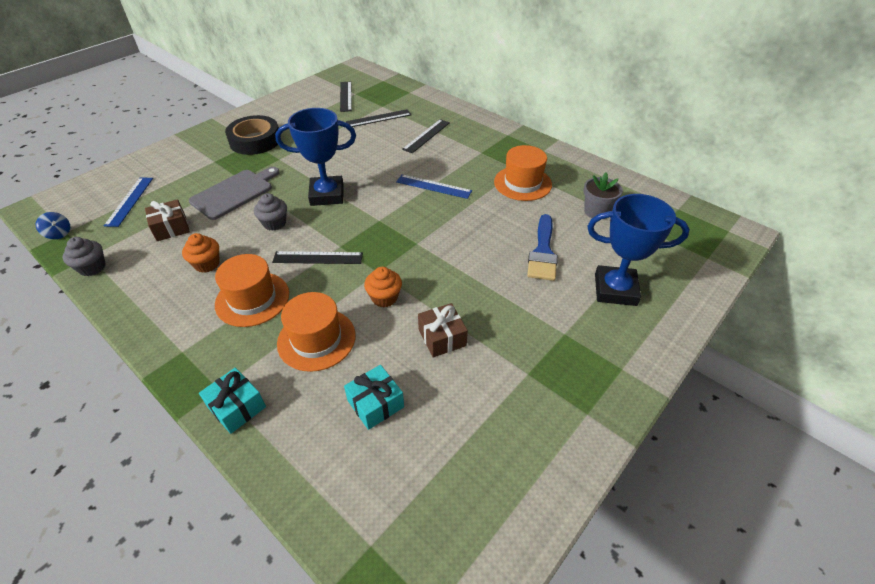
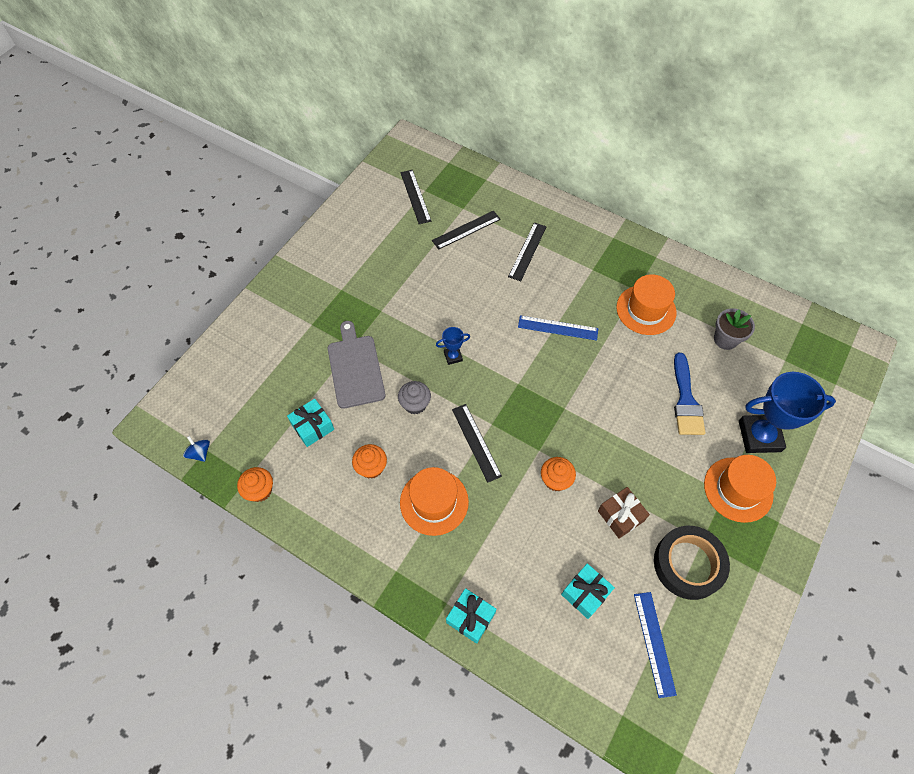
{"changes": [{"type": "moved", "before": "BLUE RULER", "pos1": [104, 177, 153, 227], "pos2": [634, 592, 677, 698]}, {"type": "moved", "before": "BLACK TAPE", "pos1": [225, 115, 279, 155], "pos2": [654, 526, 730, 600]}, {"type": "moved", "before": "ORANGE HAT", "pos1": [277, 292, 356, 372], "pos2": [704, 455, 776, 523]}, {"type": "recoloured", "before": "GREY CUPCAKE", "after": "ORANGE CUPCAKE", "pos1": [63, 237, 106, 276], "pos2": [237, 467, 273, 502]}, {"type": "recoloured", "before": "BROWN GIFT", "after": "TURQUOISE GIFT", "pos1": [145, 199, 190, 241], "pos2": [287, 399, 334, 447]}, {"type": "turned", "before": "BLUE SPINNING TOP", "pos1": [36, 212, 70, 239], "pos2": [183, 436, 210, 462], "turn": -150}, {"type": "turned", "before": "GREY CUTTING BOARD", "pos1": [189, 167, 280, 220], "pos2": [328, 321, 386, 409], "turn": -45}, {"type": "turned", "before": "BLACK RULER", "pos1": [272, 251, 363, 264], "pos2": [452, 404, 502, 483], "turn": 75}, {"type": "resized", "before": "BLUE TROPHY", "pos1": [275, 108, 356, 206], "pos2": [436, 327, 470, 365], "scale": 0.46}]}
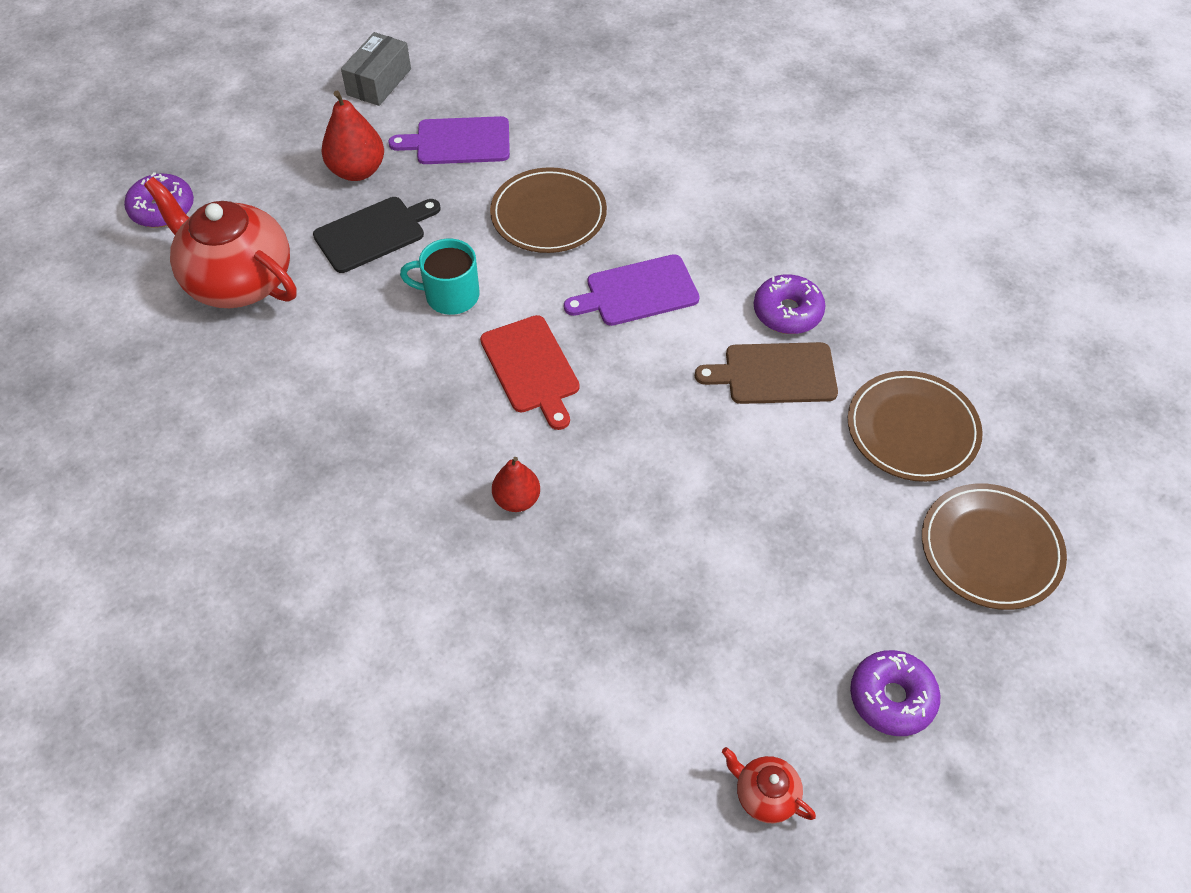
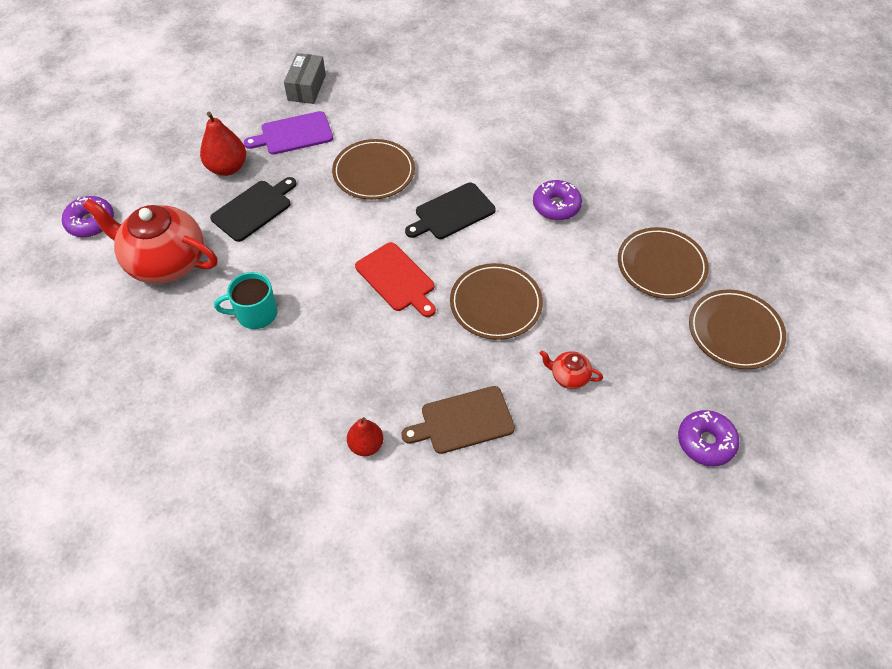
{"changes": [{"type": "added", "after": "BROWN PLATE", "pos2": [450, 263, 543, 340]}, {"type": "moved", "before": "GREY BOX", "pos1": [341, 32, 411, 106], "pos2": [284, 53, 326, 104]}, {"type": "moved", "before": "TURQUOISE MUG", "pos1": [400, 238, 479, 315], "pos2": [214, 272, 278, 329]}, {"type": "moved", "before": "RED PEAR", "pos1": [492, 457, 540, 512], "pos2": [347, 417, 383, 456]}, {"type": "moved", "before": "BROWN CUTTING BOARD", "pos1": [695, 342, 838, 404], "pos2": [401, 386, 515, 454]}, {"type": "moved", "before": "RED TEAPOT", "pos1": [722, 747, 816, 823], "pos2": [539, 350, 603, 389]}, {"type": "recoloured", "before": "PURPLE CUTTING BOARD", "after": "BLACK CUTTING BOARD", "pos1": [564, 254, 700, 326], "pos2": [405, 183, 496, 239]}]}
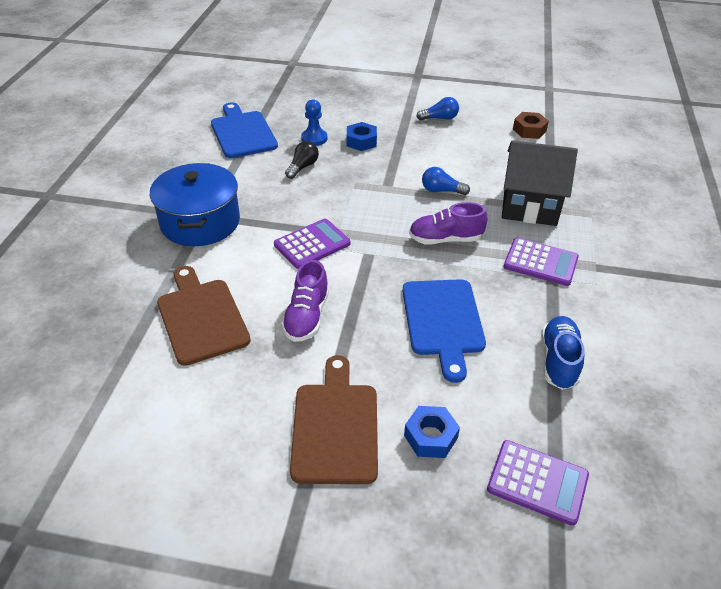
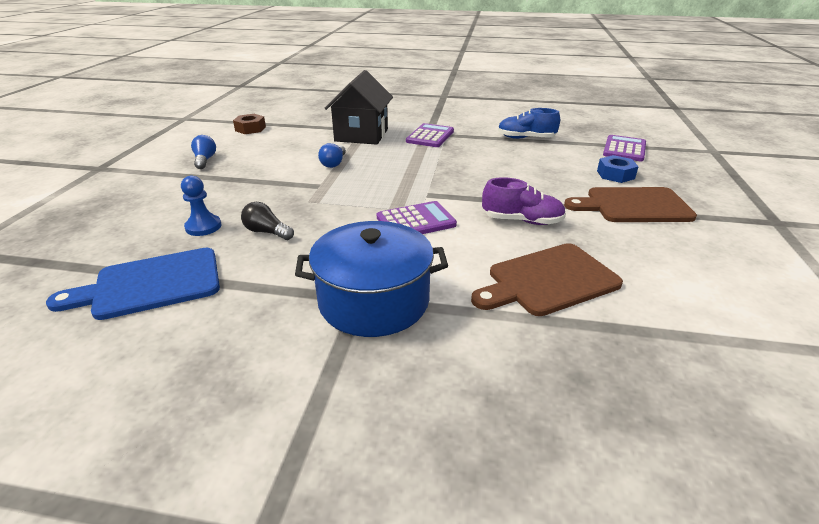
{"changes": [{"type": "removed", "before": "BLUE NUT", "pos1": [347, 122, 377, 151]}, {"type": "removed", "before": "BLUE CUTTING BOARD", "pos1": [402, 279, 486, 383]}, {"type": "removed", "before": "PURPLE SHOE", "pos1": [409, 202, 487, 245]}, {"type": "turned", "before": "PURPLE CALCULATOR", "pos1": [274, 219, 350, 269], "pos2": [377, 201, 457, 234], "turn": 105}]}
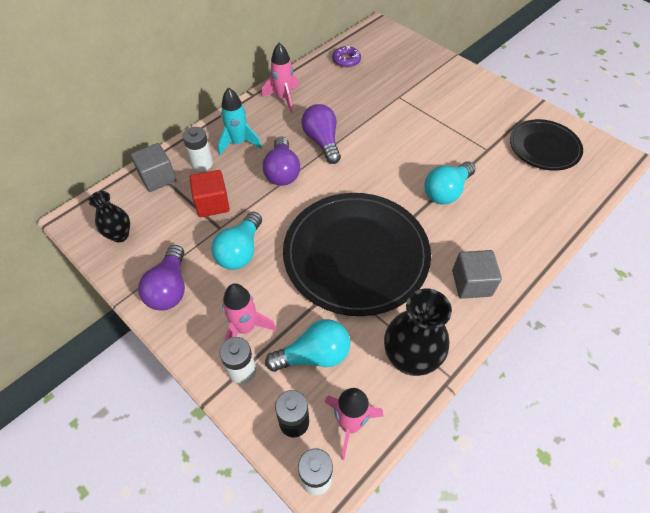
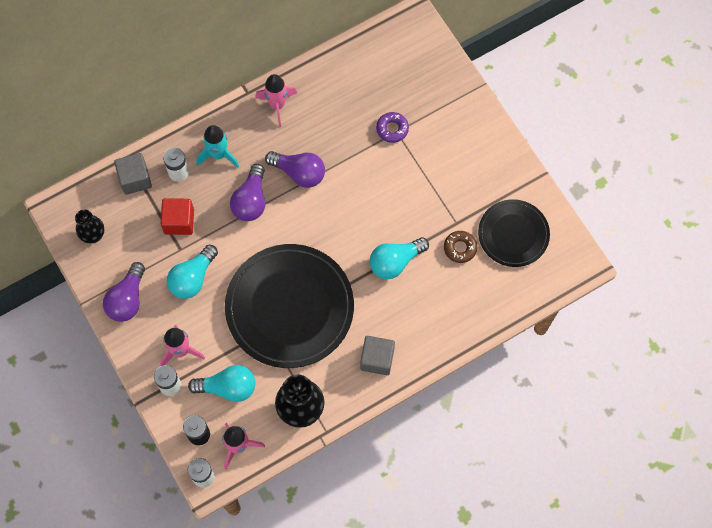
{"changes": [{"type": "added", "after": "BROWN DONUT", "pos2": [444, 231, 477, 263]}, {"type": "moved", "before": "PURPLE DONUT", "pos1": [332, 46, 361, 68], "pos2": [376, 112, 409, 143]}, {"type": "turned", "before": "PURPLE LIGHT BULB", "pos1": [302, 104, 341, 164], "pos2": [265, 151, 325, 188], "turn": 120}]}
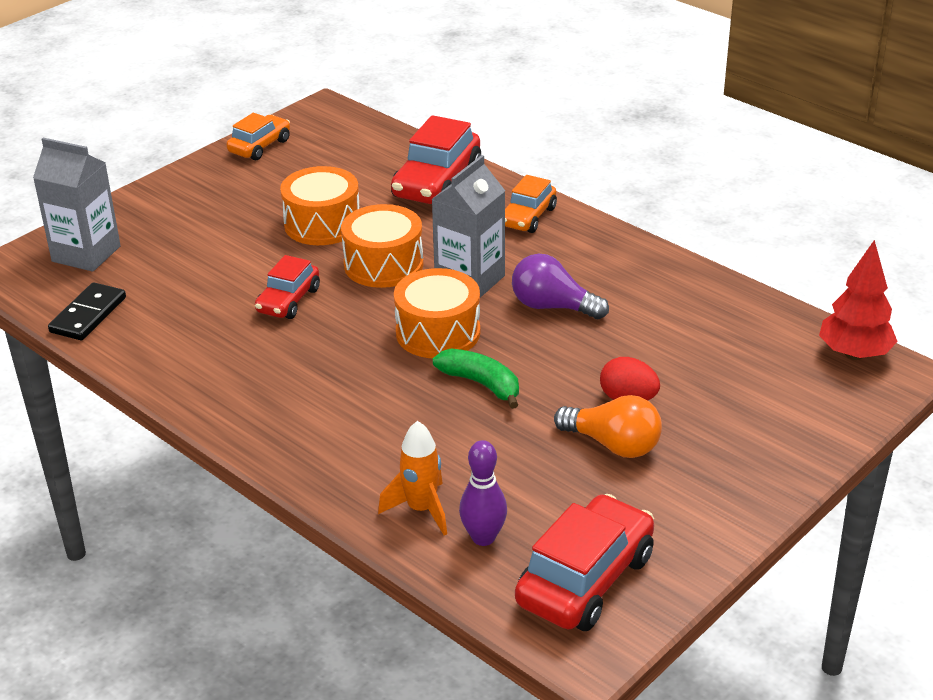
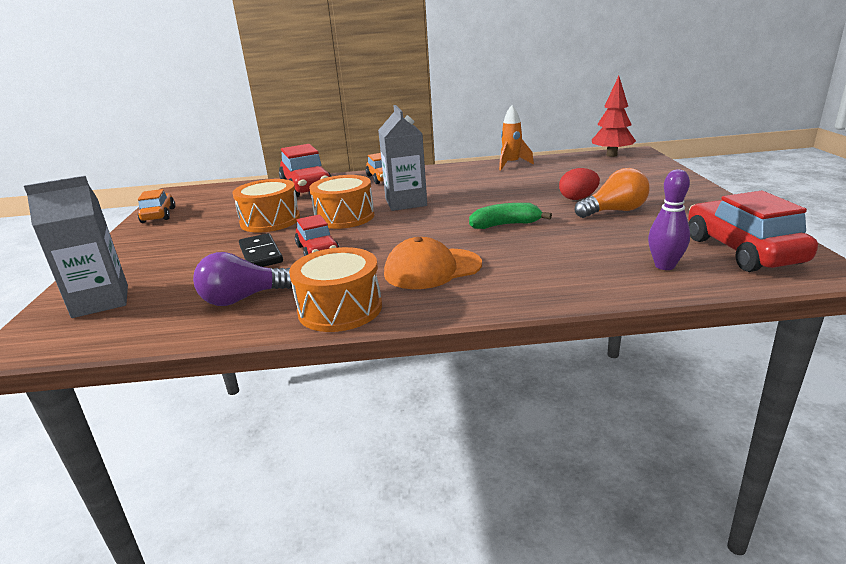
{"changes": [{"type": "added", "after": "ORANGE CAP", "pos2": [384, 237, 482, 289]}, {"type": "moved", "before": "BLACK DOMINO", "pos1": [48, 282, 126, 340], "pos2": [239, 233, 283, 267]}, {"type": "moved", "before": "ORANGE ROCKET", "pos1": [378, 421, 447, 536], "pos2": [499, 105, 534, 170]}, {"type": "moved", "before": "ORANGE DRUM", "pos1": [394, 268, 480, 358], "pos2": [289, 247, 382, 332]}, {"type": "moved", "before": "PURPLE LIGHT BULB", "pos1": [512, 254, 609, 319], "pos2": [193, 252, 292, 306]}]}
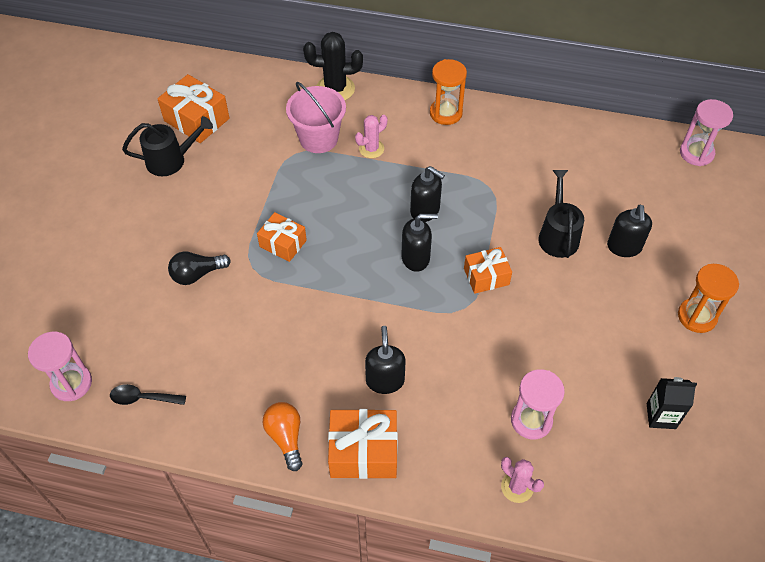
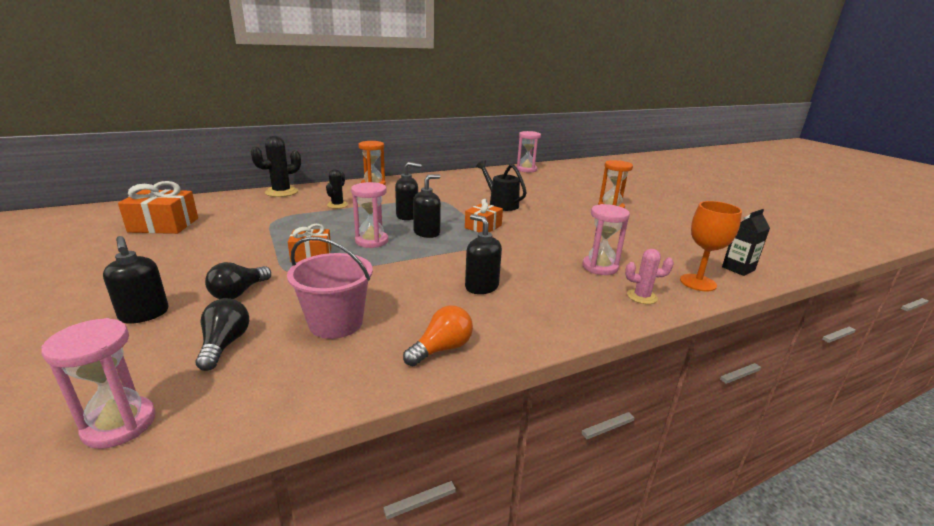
{"changes": [{"type": "removed", "before": "BLACK SPOON", "pos1": [110, 384, 186, 405]}, {"type": "removed", "before": "BLACK WATERING CAN", "pos1": [122, 116, 213, 176]}, {"type": "removed", "before": "ORANGE GIFT", "pos1": [328, 409, 398, 479]}, {"type": "added", "after": "BLACK LIGHT BULB", "pos2": [195, 298, 249, 371]}, {"type": "added", "after": "PINK HOURGLASS", "pos2": [351, 182, 388, 248]}, {"type": "added", "after": "ORANGE GOBLET", "pos2": [680, 201, 742, 291]}, {"type": "moved", "before": "PINK BUCKET", "pos1": [286, 82, 346, 153], "pos2": [287, 237, 373, 339]}, {"type": "moved", "before": "BLACK SOAP DISPENSER", "pos1": [607, 205, 652, 257], "pos2": [103, 236, 169, 324]}, {"type": "moved", "before": "BLACK CARTON", "pos1": [647, 377, 697, 429], "pos2": [722, 209, 770, 276]}, {"type": "recoloured", "before": "PINK CACTUS", "after": "BLACK CACTUS", "pos1": [355, 115, 387, 158], "pos2": [326, 169, 348, 209]}, {"type": "turned", "before": "ORANGE LIGHT BULB", "pos1": [263, 402, 302, 471], "pos2": [403, 306, 473, 366], "turn": 105}]}
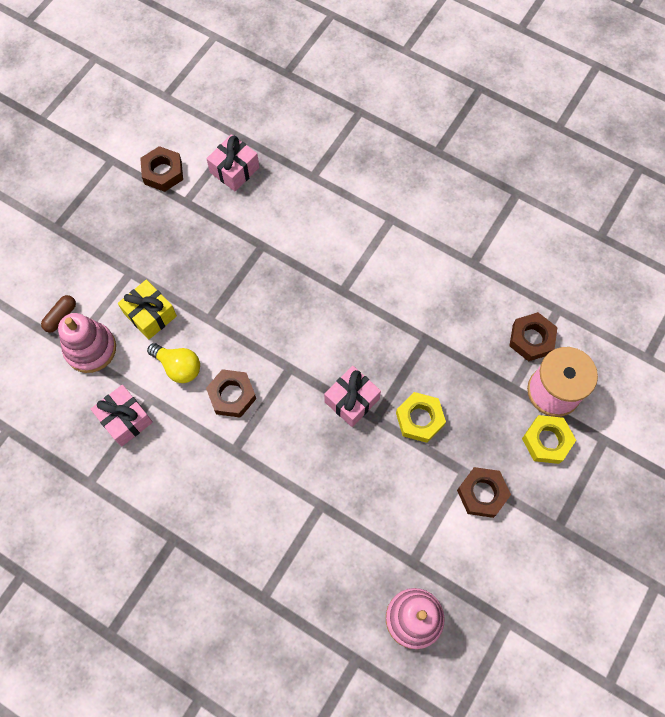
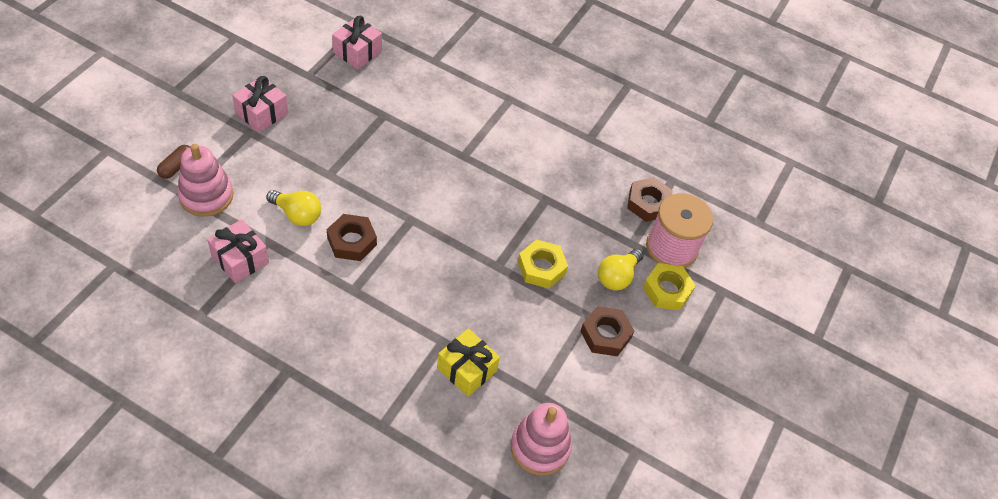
{"changes": [{"type": "removed", "before": "BROWN NUT", "pos1": [140, 146, 183, 192]}, {"type": "added", "after": "YELLOW LIGHT BULB", "pos2": [598, 249, 644, 291]}, {"type": "moved", "before": "YELLOW GIFT", "pos1": [118, 280, 177, 339], "pos2": [437, 328, 500, 397]}, {"type": "moved", "before": "PINK GIFT", "pos1": [324, 366, 381, 427], "pos2": [232, 76, 288, 132]}]}
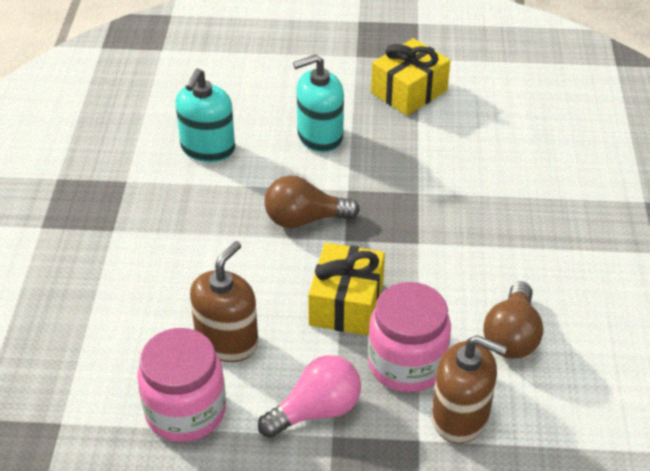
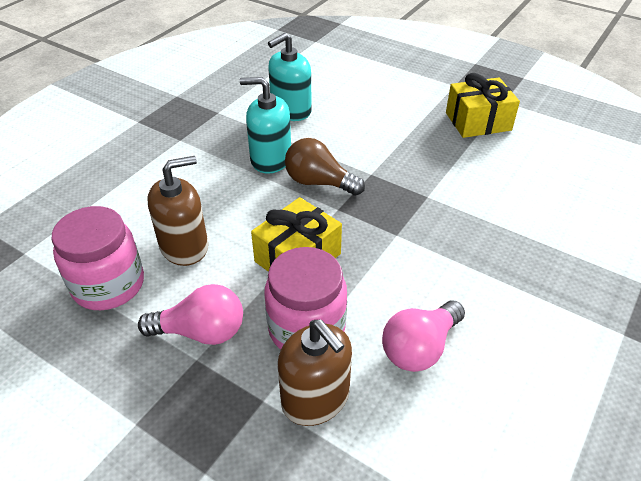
{"changes": [{"type": "moved", "before": "TURQUOISE SOAP DISPENSER", "pos1": [293, 54, 344, 152], "pos2": [240, 77, 291, 174]}, {"type": "recoloured", "before": "BROWN LIGHT BULB", "after": "PINK LIGHT BULB", "pos1": [483, 282, 543, 359], "pos2": [382, 301, 465, 372]}]}
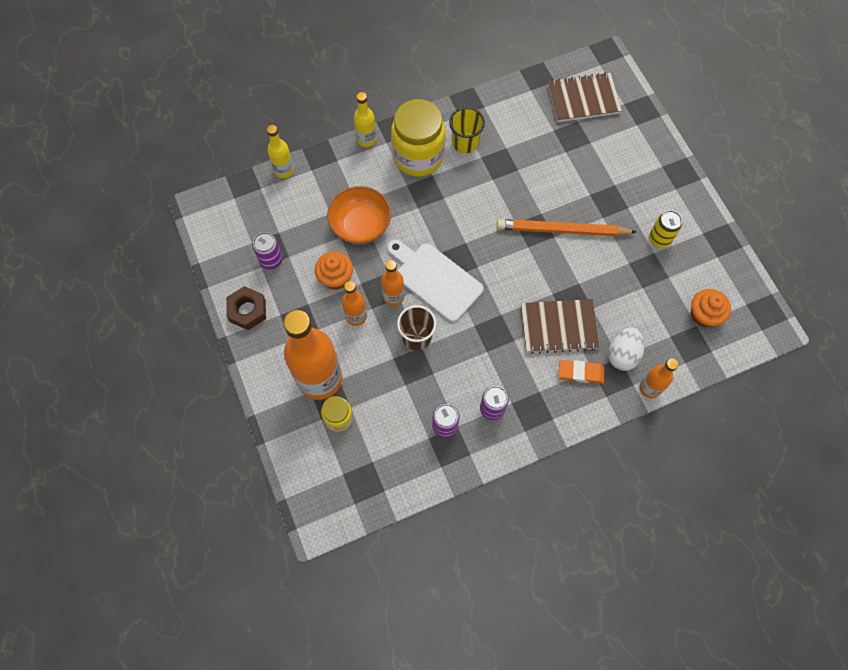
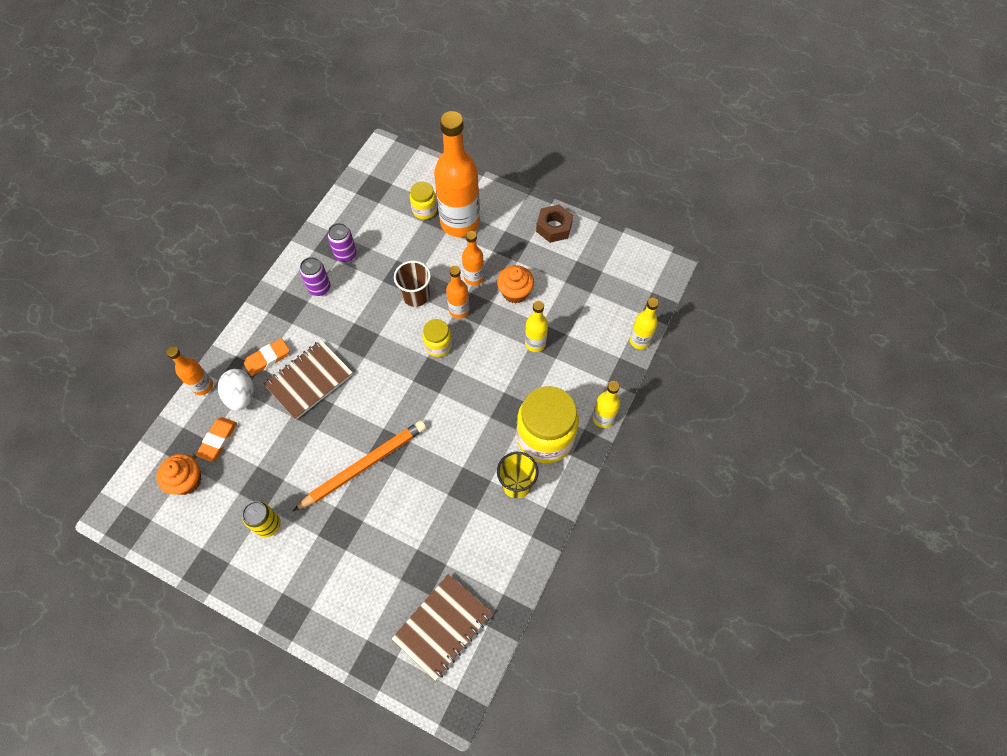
{"changes": [{"type": "removed", "before": "PURPLE CAN", "pos1": [252, 232, 283, 269]}, {"type": "added", "after": "ORANGE ERASER", "pos2": [196, 417, 237, 462]}, {"type": "replaced", "before": "ORANGE BOWL", "after": "YELLOW BOTTLE", "pos1": [327, 186, 391, 244], "pos2": [525, 301, 548, 352]}, {"type": "replaced", "before": "WHITE CUTTING BOARD", "after": "YELLOW JAR", "pos1": [387, 239, 484, 322], "pos2": [422, 319, 452, 357]}]}
